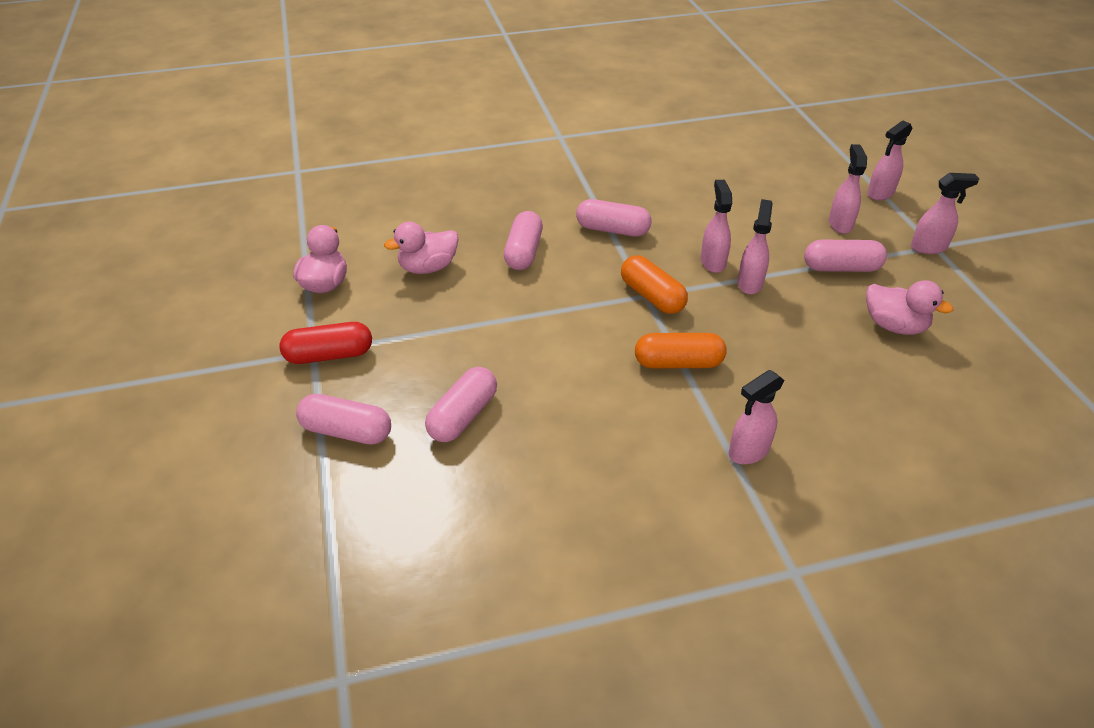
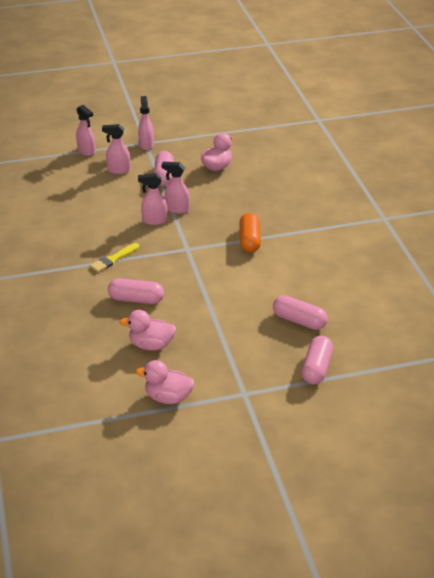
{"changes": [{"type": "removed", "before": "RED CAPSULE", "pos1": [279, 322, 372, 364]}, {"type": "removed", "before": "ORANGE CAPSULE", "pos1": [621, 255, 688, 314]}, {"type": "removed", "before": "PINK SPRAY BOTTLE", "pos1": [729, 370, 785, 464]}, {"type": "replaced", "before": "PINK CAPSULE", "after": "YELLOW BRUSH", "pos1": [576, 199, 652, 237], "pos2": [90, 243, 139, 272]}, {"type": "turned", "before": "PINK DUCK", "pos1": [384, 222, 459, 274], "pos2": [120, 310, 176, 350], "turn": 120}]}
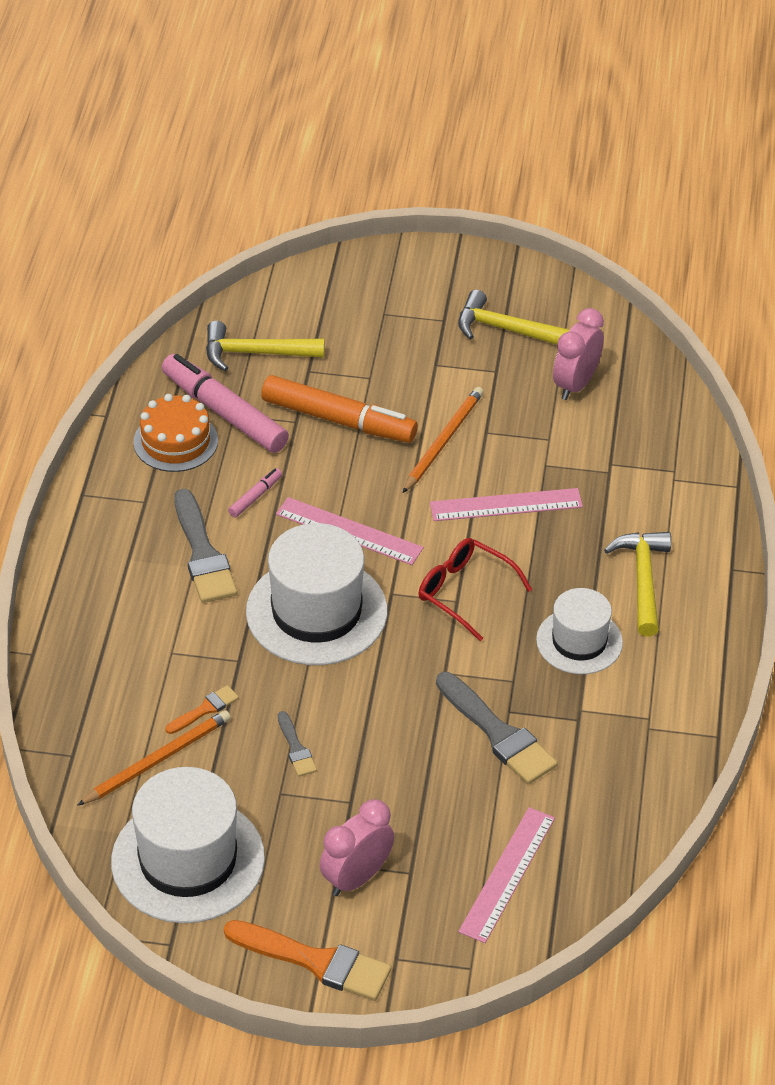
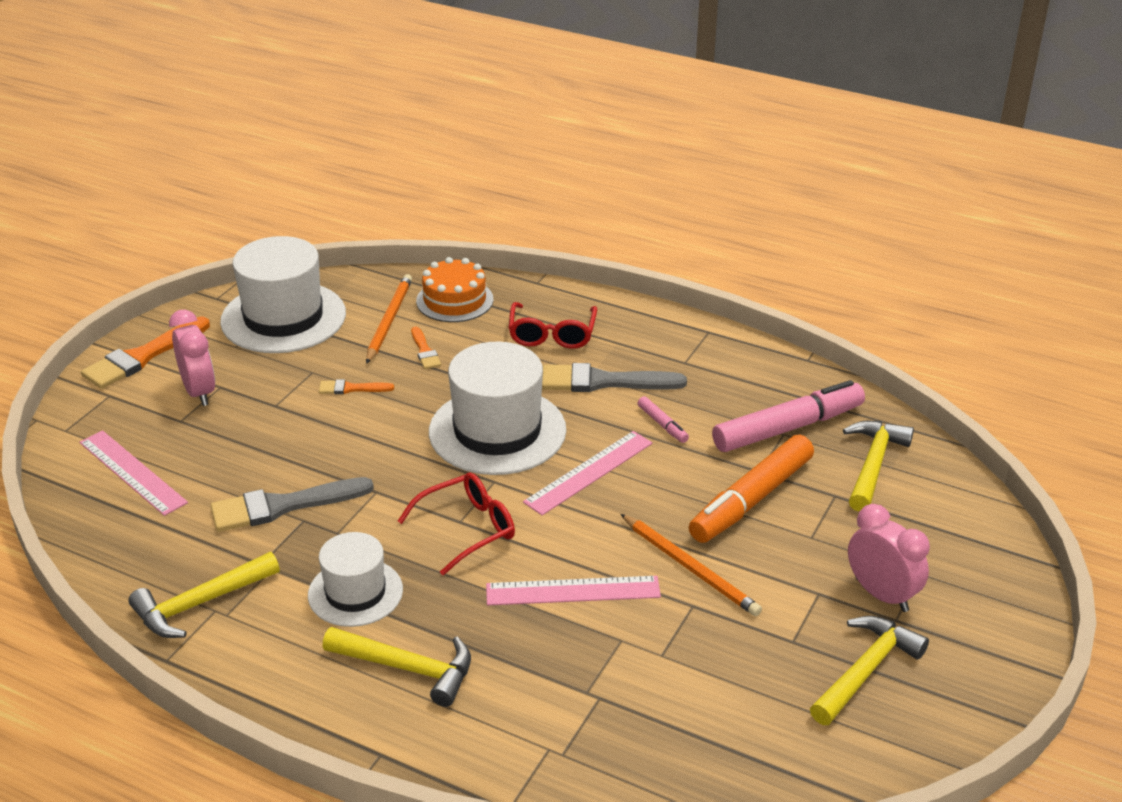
{"changes": [{"type": "added", "after": "YELLOW HAMMER", "pos2": [129, 552, 280, 638]}, {"type": "added", "after": "RED GLASSES", "pos2": [509, 302, 597, 349]}, {"type": "moved", "before": "ORANGE CAKE", "pos1": [133, 394, 218, 472], "pos2": [416, 257, 493, 322]}, {"type": "moved", "before": "PINK CLOCK", "pos1": [553, 308, 604, 400], "pos2": [848, 504, 930, 612]}, {"type": "recoloured", "before": "GREY BRUSH", "after": "ORANGE BRUSH", "pos1": [278, 711, 317, 777], "pos2": [319, 379, 394, 394]}, {"type": "turned", "before": "ORANGE PENCIL", "pos1": [77, 710, 231, 806], "pos2": [366, 274, 412, 364], "turn": -150}, {"type": "turned", "before": "PINK RULER", "pos1": [430, 488, 583, 521], "pos2": [486, 576, 661, 605], "turn": 75}]}
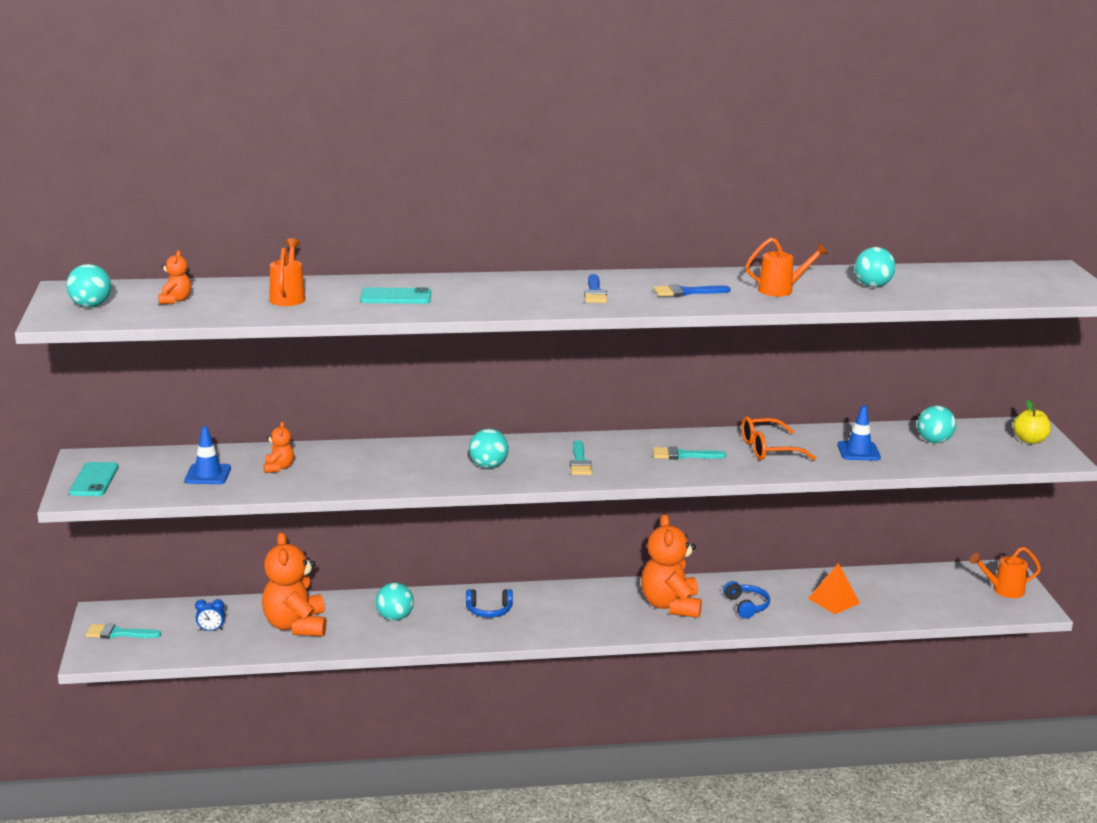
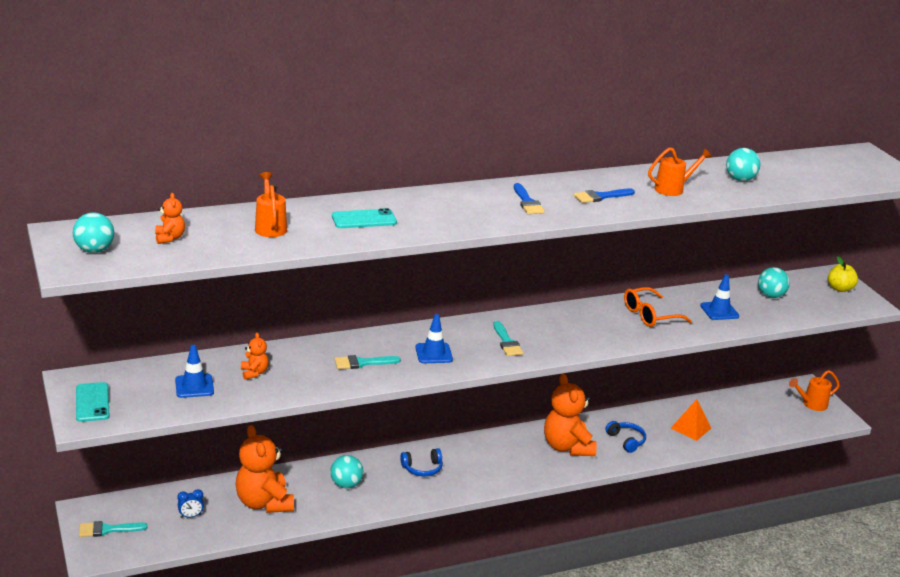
{"changes": [{"type": "moved", "before": "TURQUOISE BRUSH", "pos1": [653, 446, 726, 460], "pos2": [334, 355, 401, 369]}, {"type": "replaced", "before": "TURQUOISE BALL", "after": "BLUE TRAFFIC CONE", "pos1": [469, 429, 509, 468], "pos2": [415, 314, 453, 363]}]}
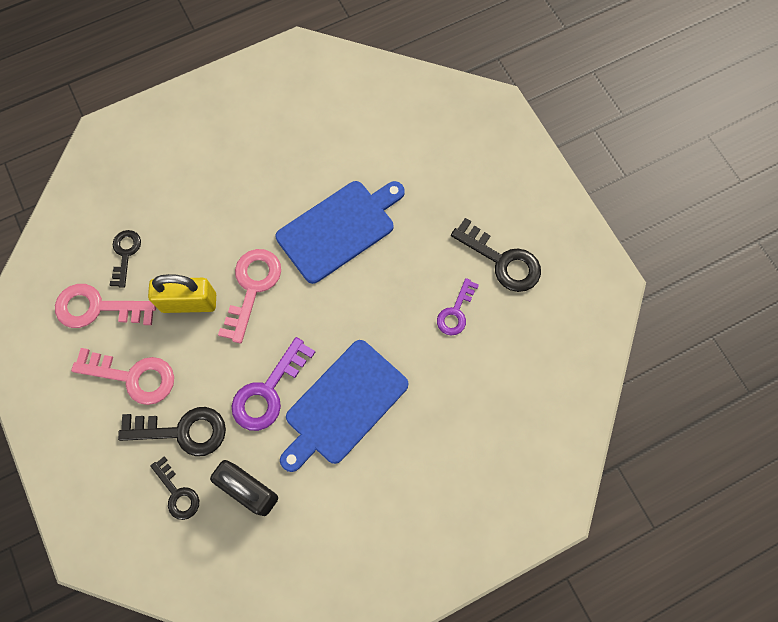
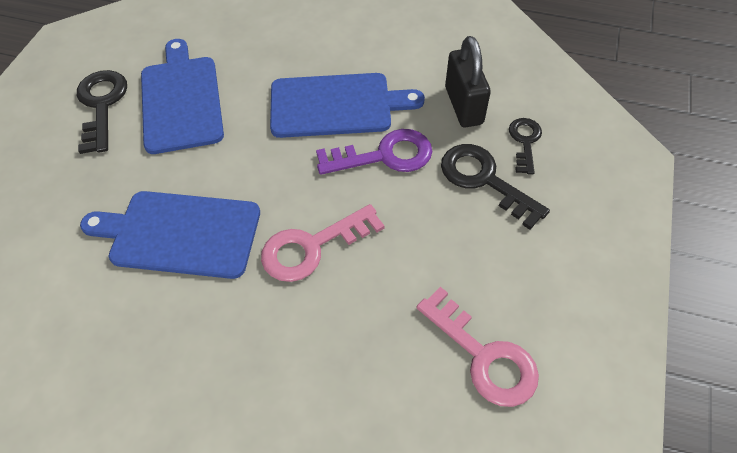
{"changes": [{"type": "removed", "before": "PINK KEY", "pos1": [71, 348, 174, 405]}, {"type": "removed", "before": "BLACK KEY", "pos1": [110, 230, 141, 288]}, {"type": "removed", "before": "YELLOW PADLOCK", "pos1": [148, 274, 216, 313]}, {"type": "replaced", "before": "PURPLE KEY", "after": "BLUE CUTTING BOARD", "pos1": [437, 278, 479, 335], "pos2": [141, 39, 224, 154]}]}
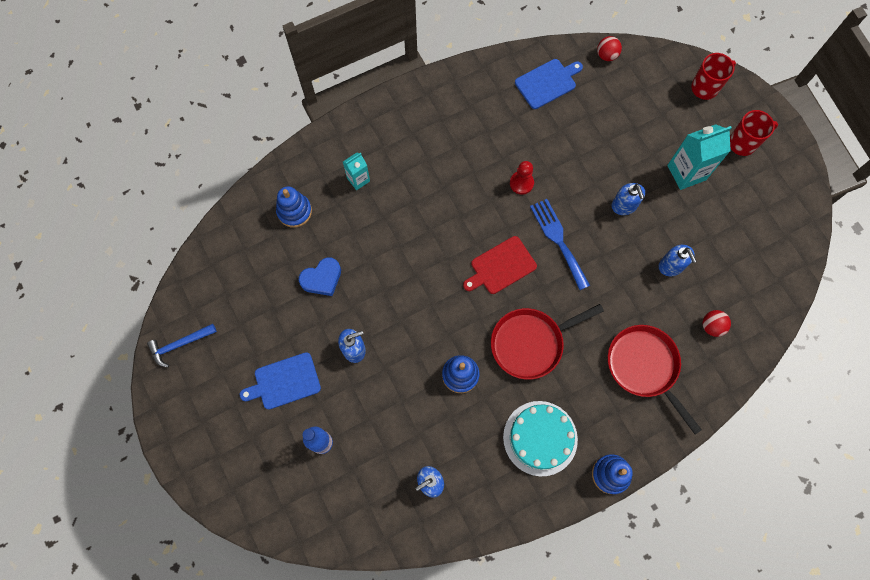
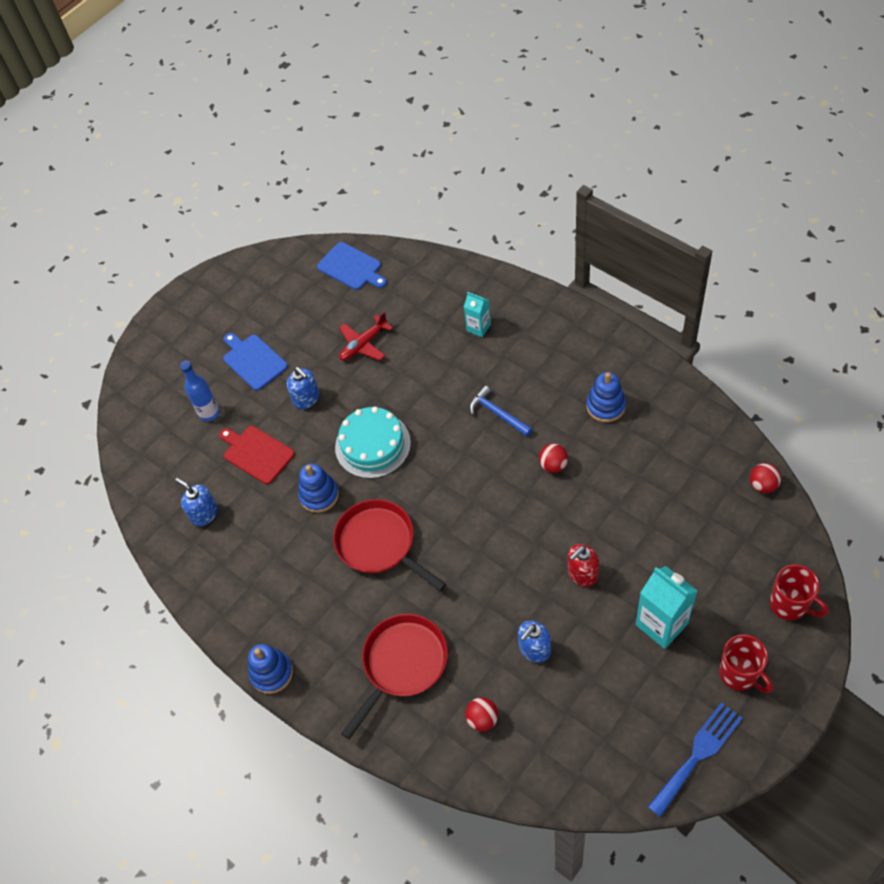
{"changes": [{"type": "moved", "before": "BLUE HAMMER", "pos1": [147, 324, 217, 367], "pos2": [469, 386, 533, 437]}, {"type": "moved", "before": "BLUE STACKING TOY", "pos1": [276, 186, 312, 228], "pos2": [586, 372, 626, 422]}, {"type": "moved", "before": "RED CUTTING BOARD", "pos1": [463, 236, 537, 294], "pos2": [219, 426, 295, 484]}, {"type": "moved", "before": "TURQUOISE CAKE", "pos1": [503, 401, 578, 477], "pos2": [335, 406, 411, 479]}, {"type": "moved", "before": "BLUE CUTTING BOARD", "pos1": [515, 59, 583, 109], "pos2": [317, 242, 387, 290]}, {"type": "moved", "before": "BLUE FORK", "pos1": [530, 199, 590, 290], "pos2": [647, 702, 743, 818]}, {"type": "replaced", "before": "BLUE HEART", "after": "RED PLANE", "pos1": [299, 257, 341, 296], "pos2": [339, 312, 393, 361]}, {"type": "replaced", "before": "RED PAWN", "after": "RED BALL", "pos1": [510, 161, 534, 195], "pos2": [539, 444, 568, 473]}, {"type": "recoloured", "before": "BLUE SOAP DISPENSER", "after": "RED SOAP DISPENSER", "pos1": [612, 183, 645, 215], "pos2": [568, 544, 599, 587]}]}
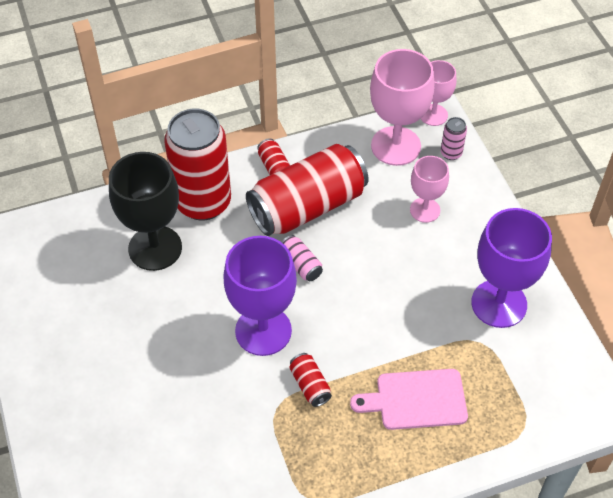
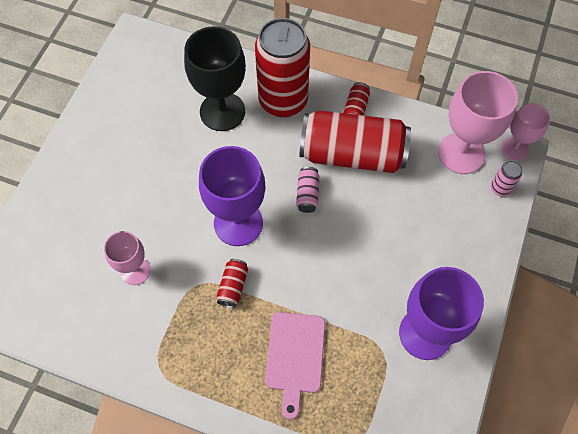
{"changes": [{"type": "moved", "before": "PINK GOBLET", "pos1": [410, 156, 449, 223], "pos2": [104, 231, 150, 285]}, {"type": "turned", "before": "PINK CUTTING BOARD", "pos1": [350, 369, 468, 430], "pos2": [265, 312, 326, 419], "turn": -120}]}
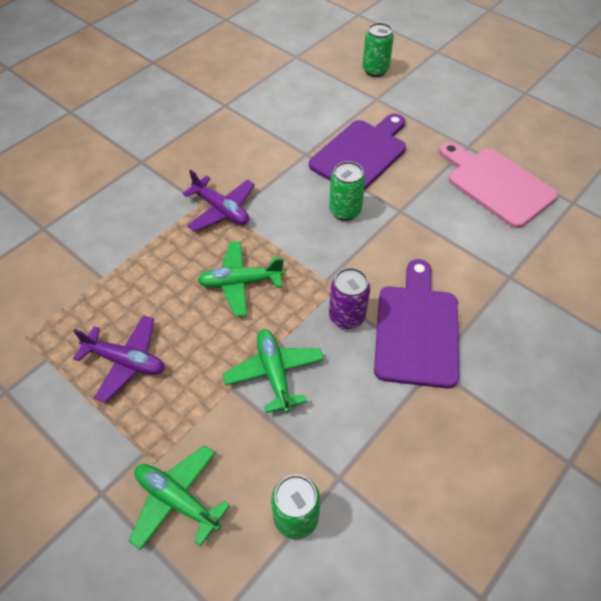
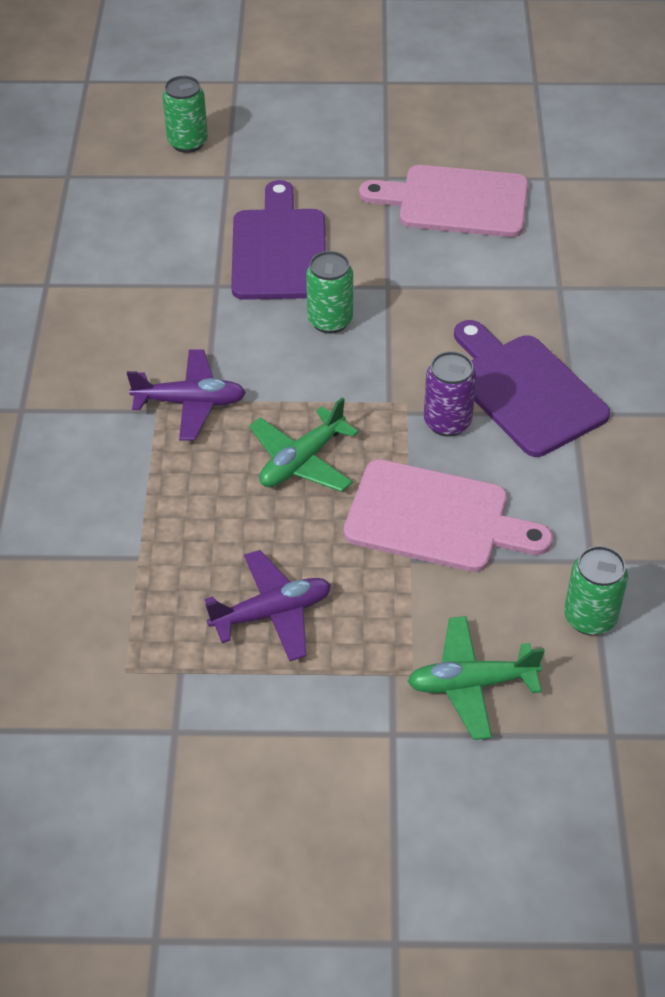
{"changes": [{"type": "replaced", "before": "GREEN PLANE", "after": "PINK CUTTING BOARD", "pos1": [223, 329, 324, 413], "pos2": [344, 459, 553, 572]}]}
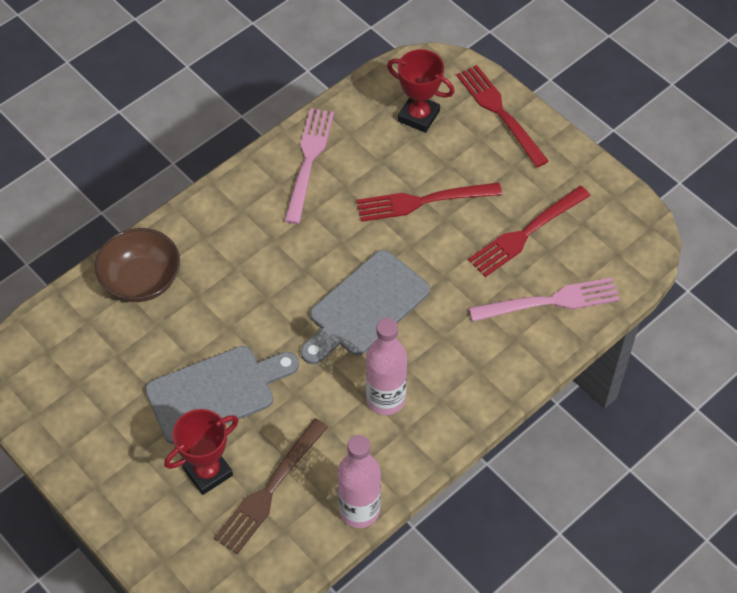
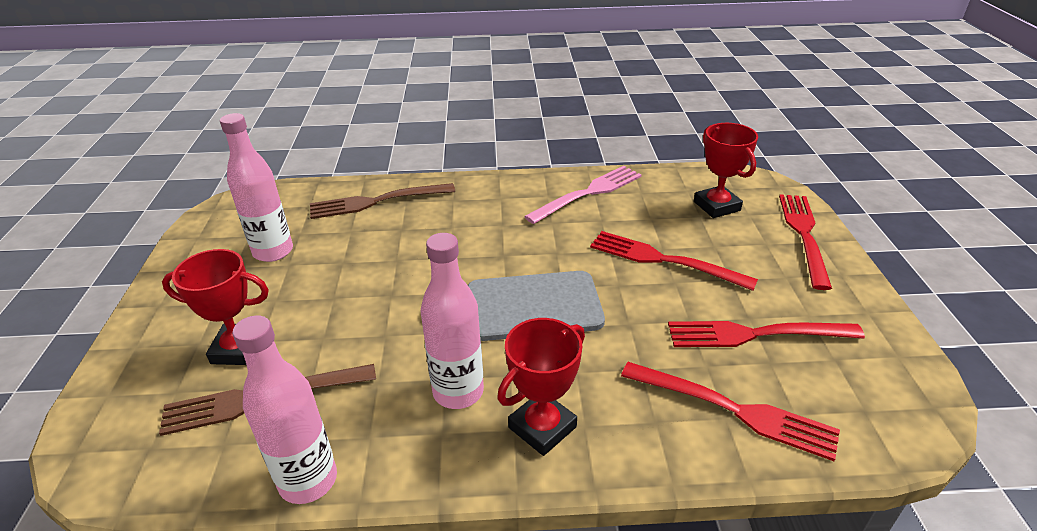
{"changes": [{"type": "removed", "before": "GREY CUTTING BOARD", "pos1": [145, 346, 299, 444]}, {"type": "added", "after": "PINK BOTTLE", "pos2": [220, 113, 293, 262]}, {"type": "added", "after": "RED TROPHY", "pos2": [497, 318, 585, 456]}, {"type": "replaced", "before": "BROWN BOWL", "after": "BROWN FORK", "pos1": [95, 228, 180, 302], "pos2": [310, 183, 455, 219]}, {"type": "recoloured", "before": "PINK FORK", "after": "RED FORK", "pos1": [469, 277, 620, 322], "pos2": [621, 362, 840, 461]}]}
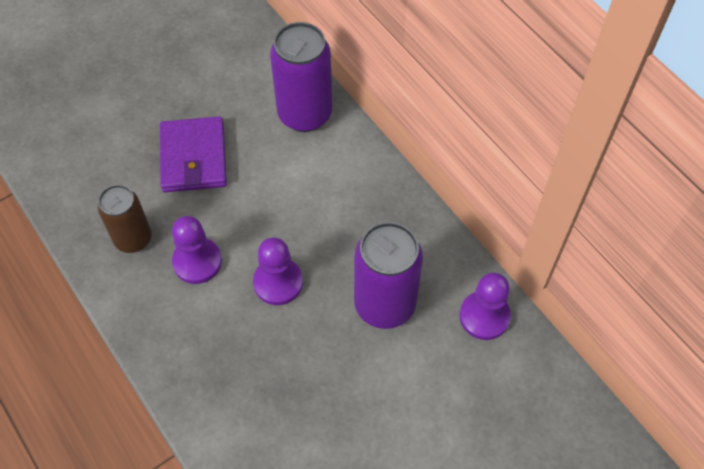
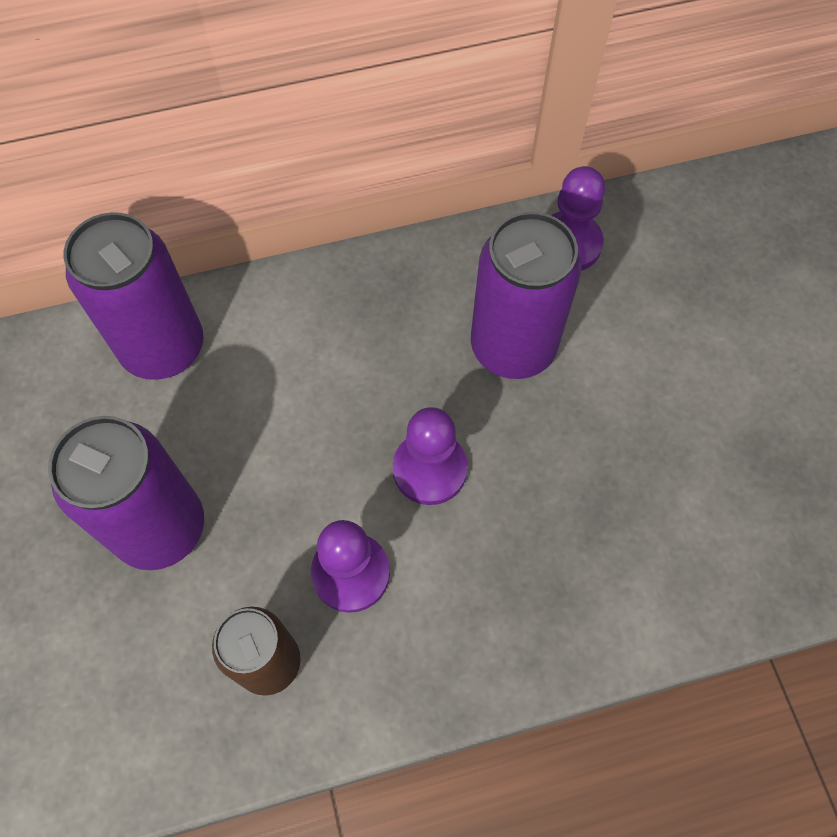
{"changes": [{"type": "replaced", "before": "PURPLE WALLET", "after": "PURPLE CAN", "pos1": [160, 116, 227, 192], "pos2": [48, 416, 204, 570]}]}
